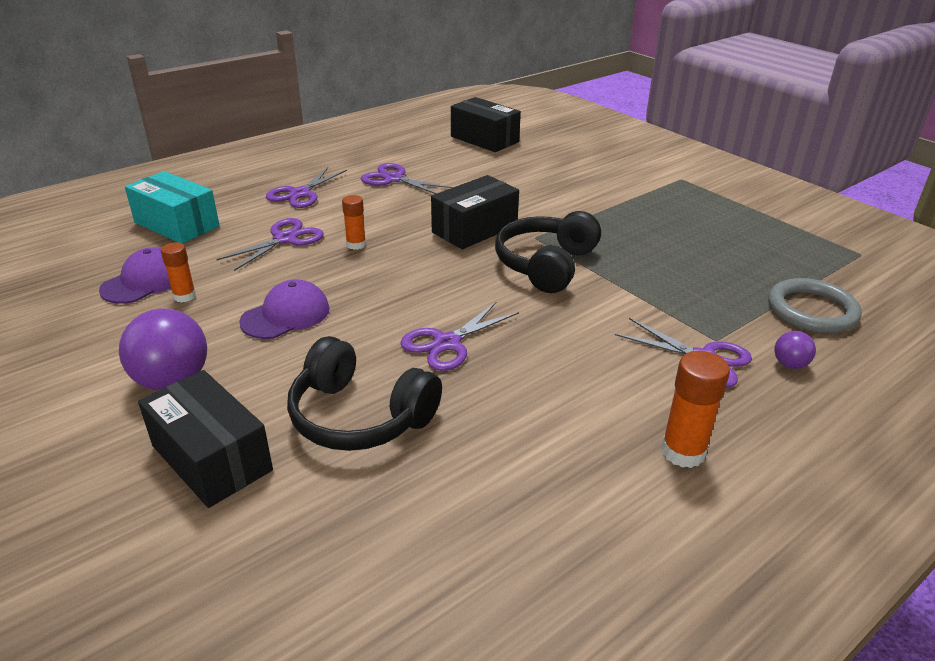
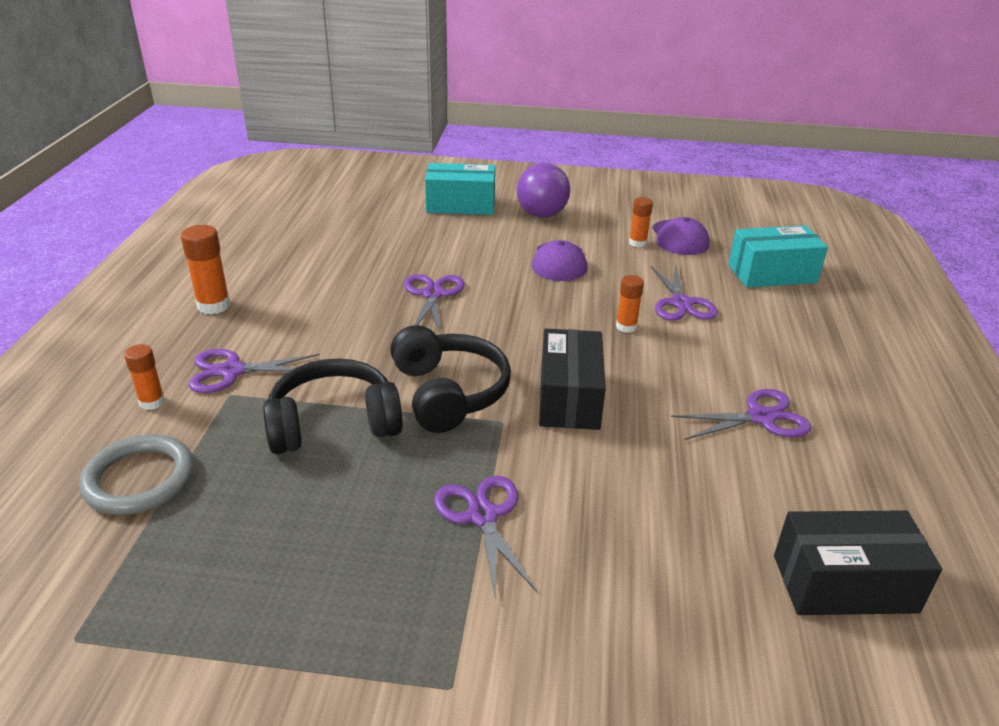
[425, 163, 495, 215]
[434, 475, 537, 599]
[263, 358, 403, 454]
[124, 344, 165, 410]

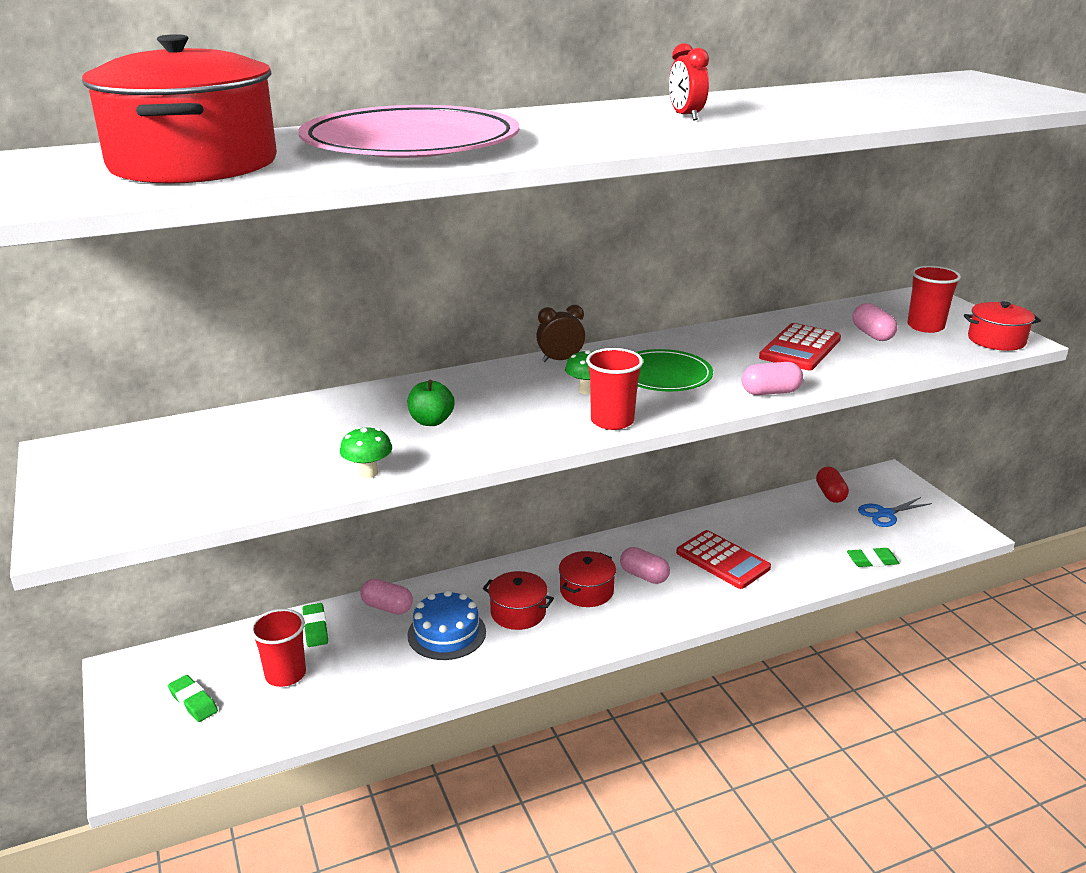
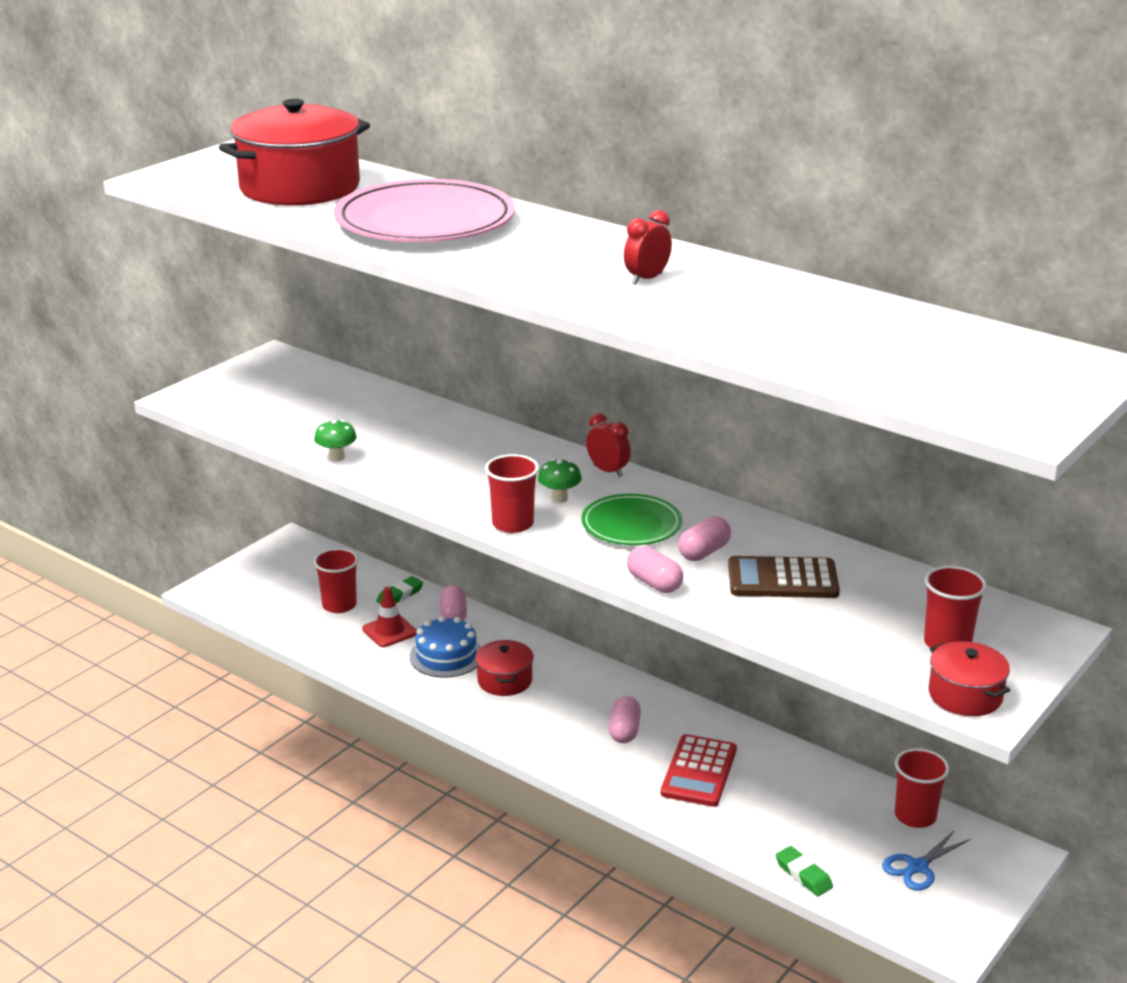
[168, 675, 218, 722] (first image)
[408, 380, 455, 426] (first image)
[586, 413, 631, 477]
[559, 551, 616, 607] (first image)
[728, 556, 840, 598]
[895, 748, 950, 828]
[678, 516, 731, 561]
[882, 830, 971, 890]
[362, 587, 417, 647]

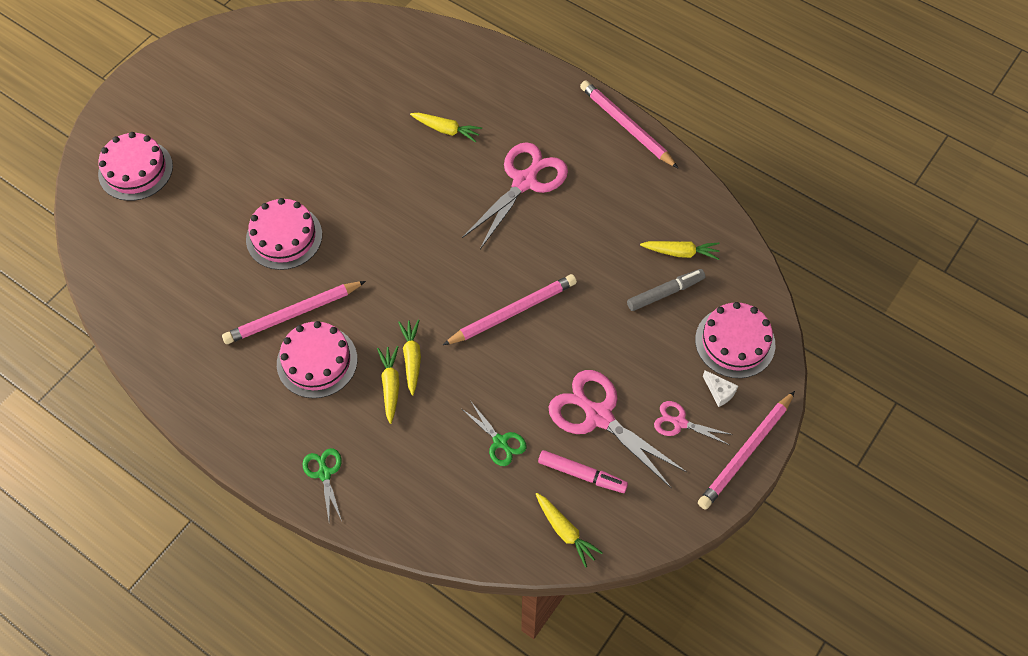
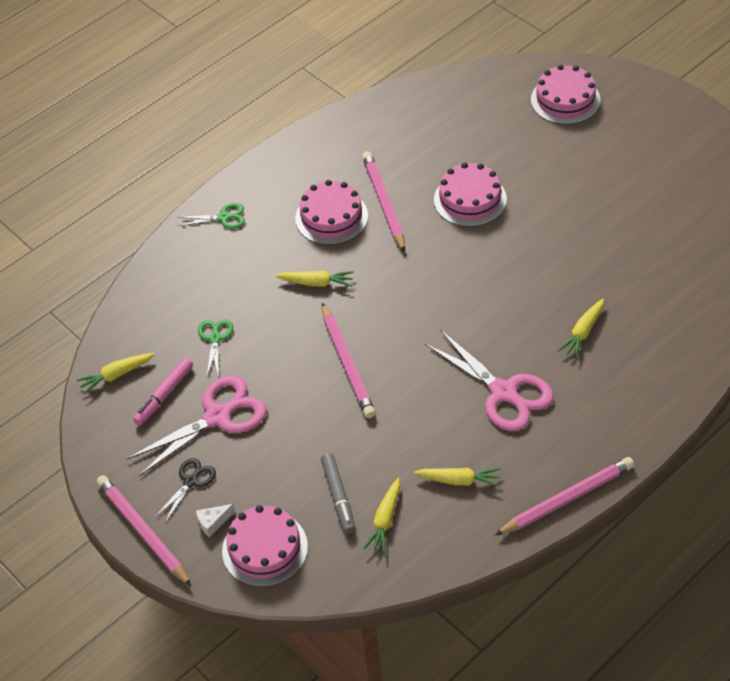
[414, 468, 501, 487]
[198, 320, 233, 377]
[154, 458, 216, 523]

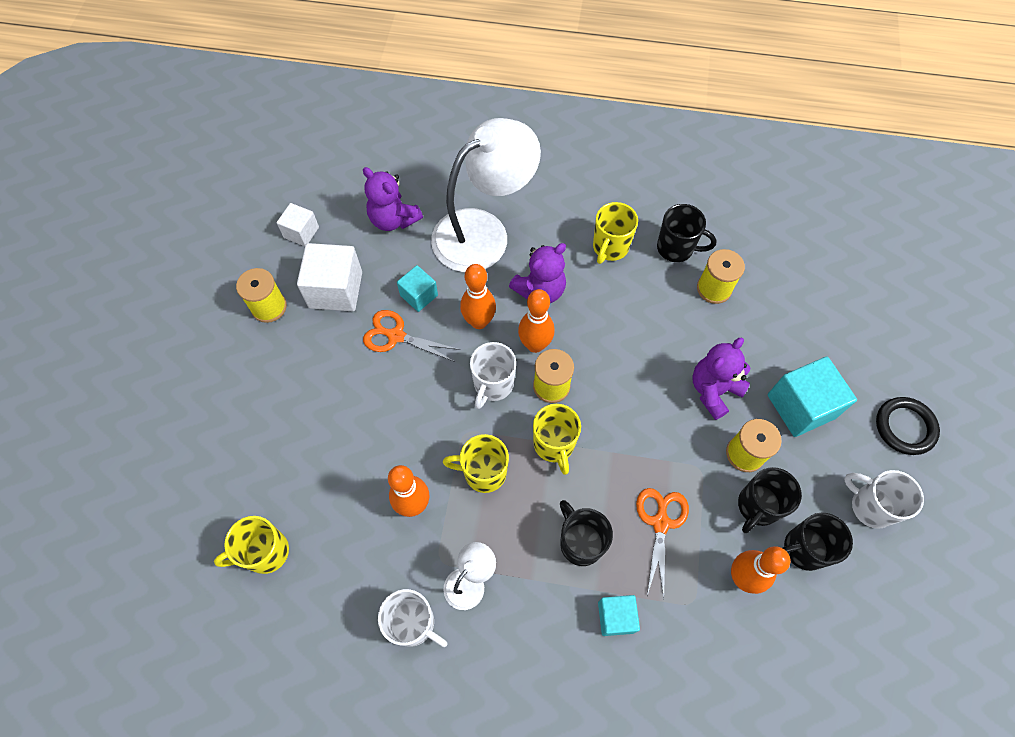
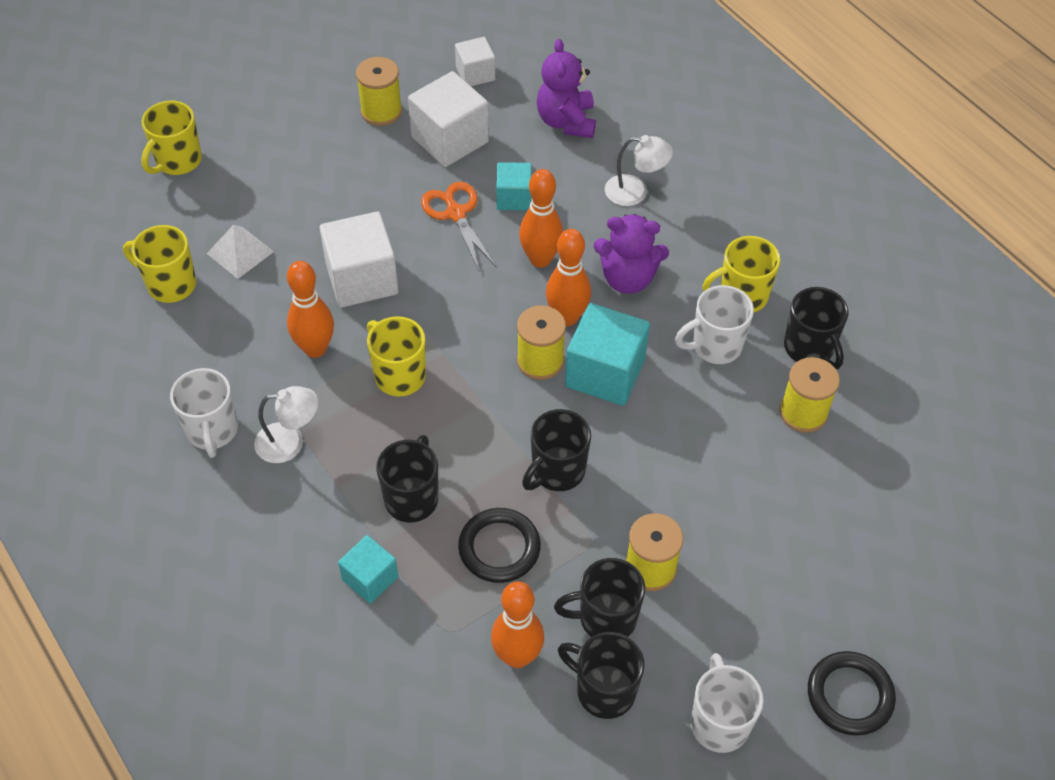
[605, 135, 673, 206]
[675, 285, 754, 364]
[141, 101, 202, 175]
[458, 508, 541, 583]
[692, 338, 750, 420] (first image)
[565, 303, 650, 406]
[206, 225, 274, 279]
[320, 212, 399, 308]
[522, 409, 591, 491]

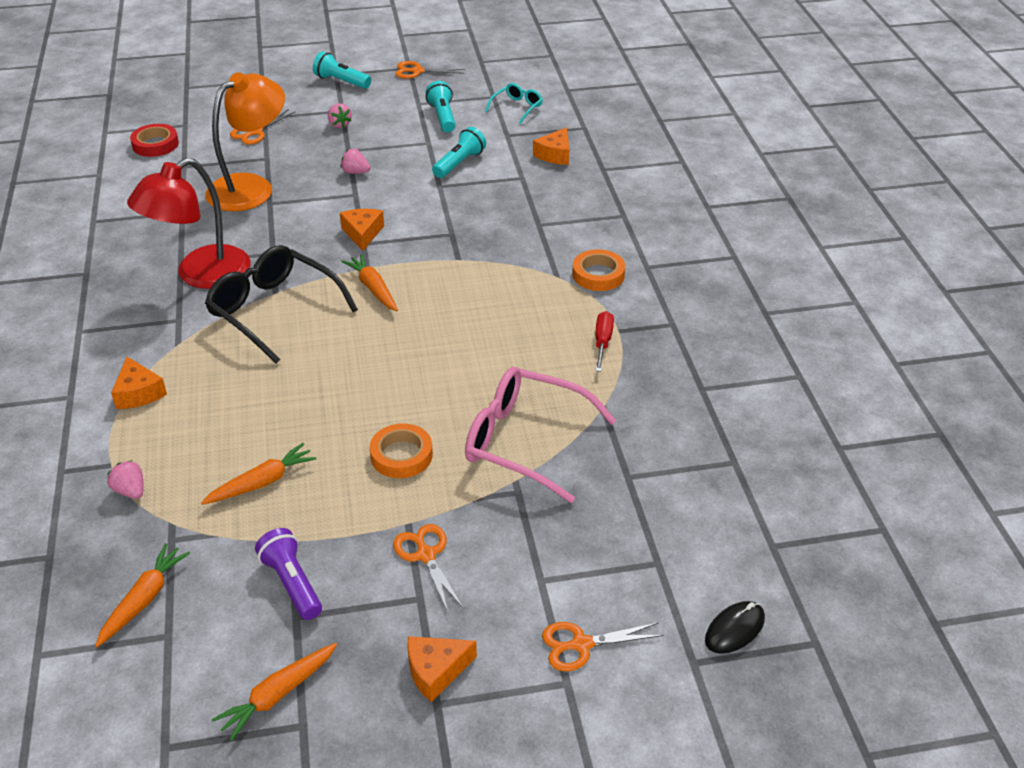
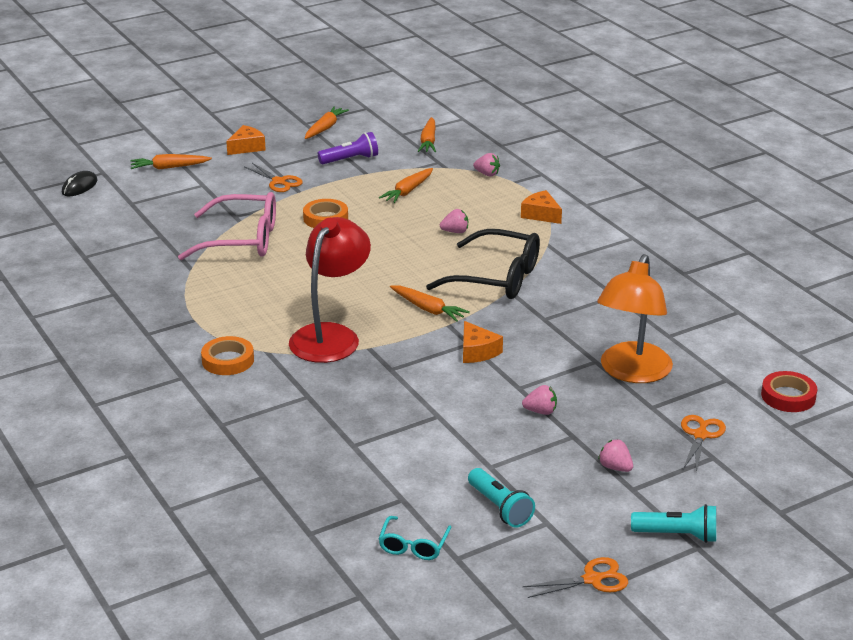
[289, 217, 371, 363]
[318, 132, 378, 164]
[432, 127, 486, 178] (first image)
[533, 127, 569, 165] (first image)
[130, 154, 212, 170]
[595, 311, 614, 372] (first image)
[440, 209, 468, 233]

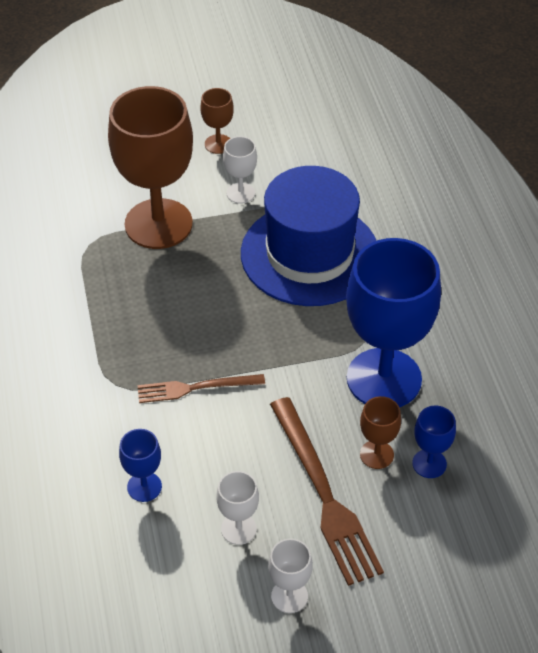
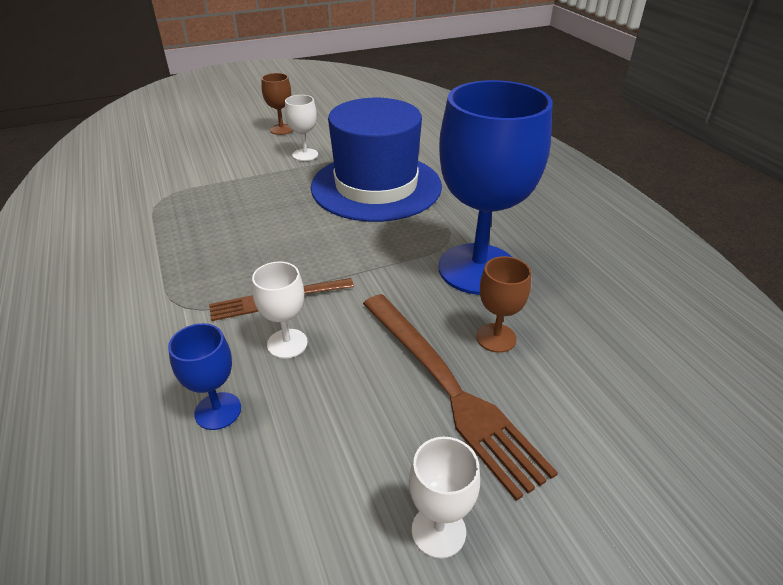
[108, 86, 193, 249] (first image)
[252, 262, 308, 359]
[412, 405, 456, 478] (first image)

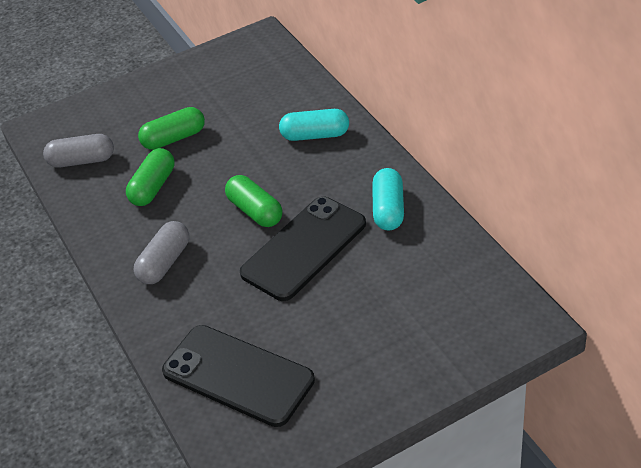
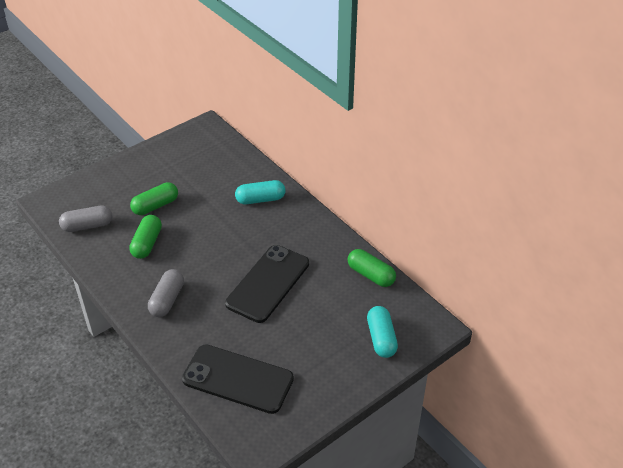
[348, 249, 396, 287]
[367, 306, 398, 358]

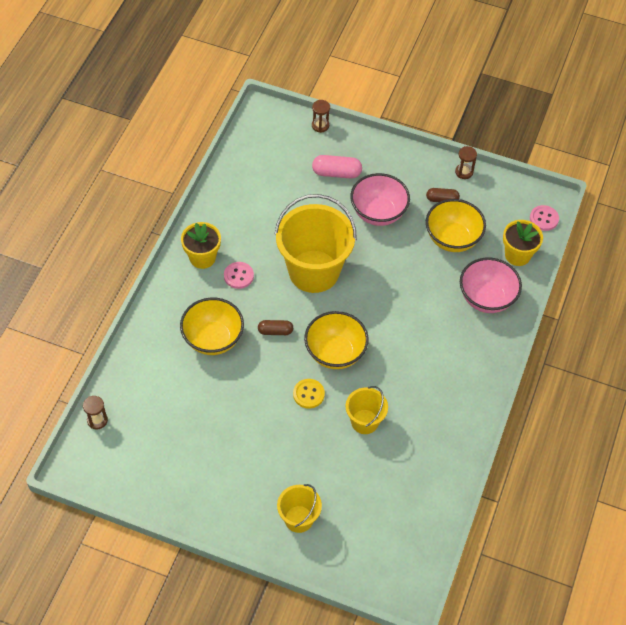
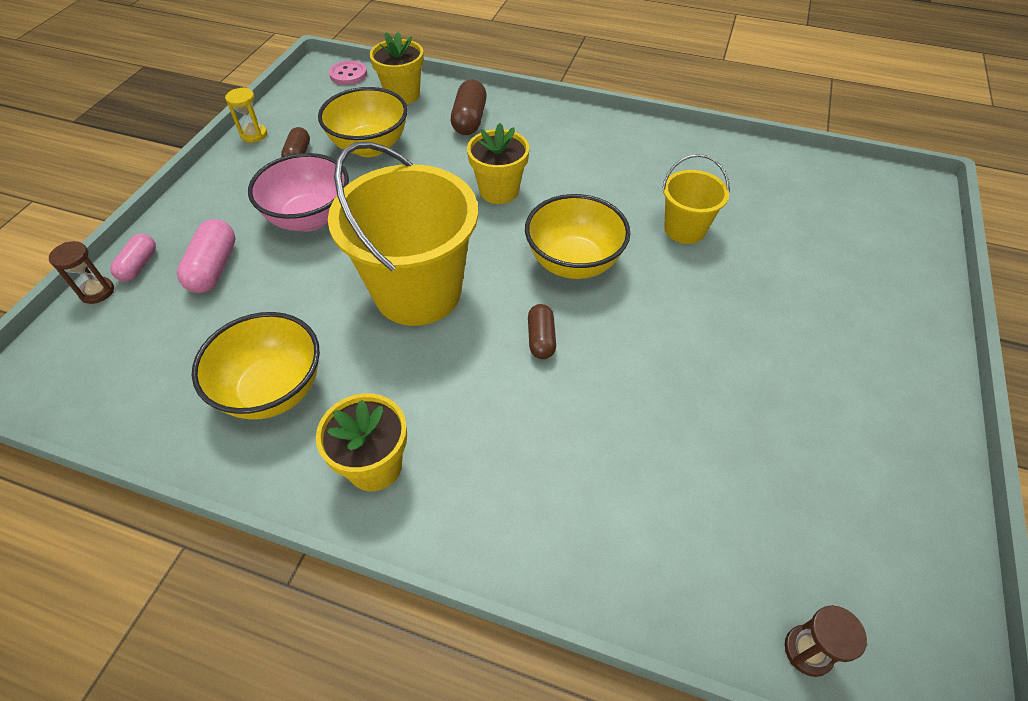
[192, 312, 320, 420]
[224, 262, 254, 289] (first image)
[277, 484, 322, 533] (first image)
[293, 379, 325, 409] (first image)
[225, 87, 267, 143]
[451, 80, 487, 135]
[110, 234, 156, 282]
[467, 123, 529, 204]

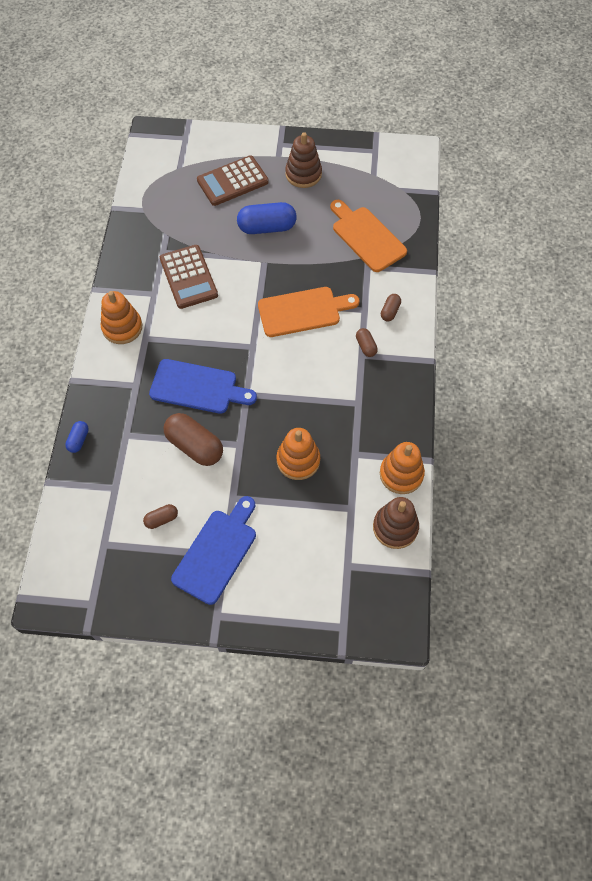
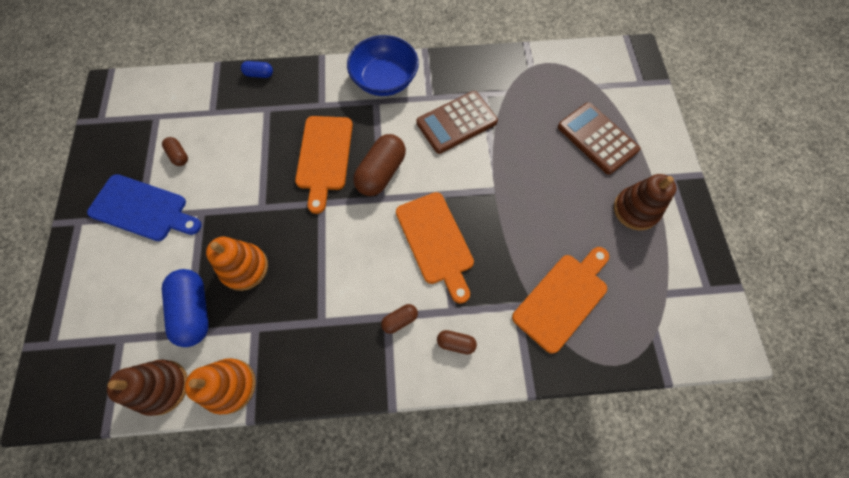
[347, 35, 419, 96]
[295, 116, 353, 214]
[353, 134, 406, 196]
[162, 269, 209, 347]

